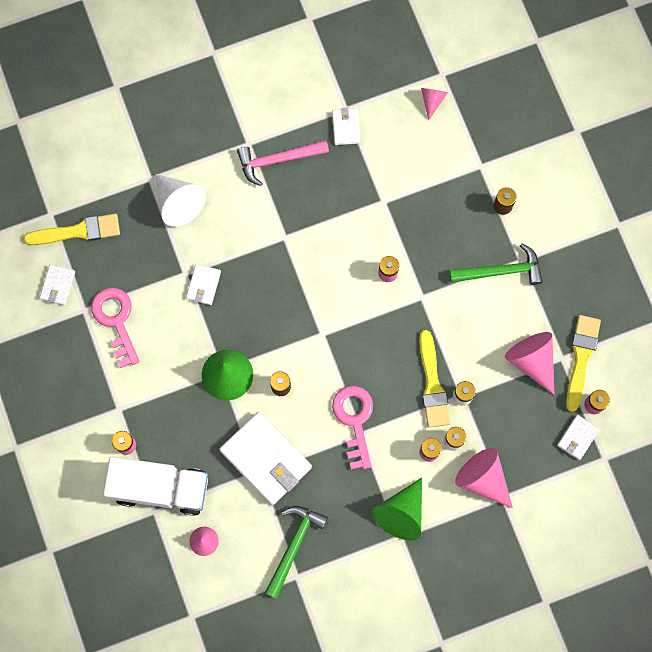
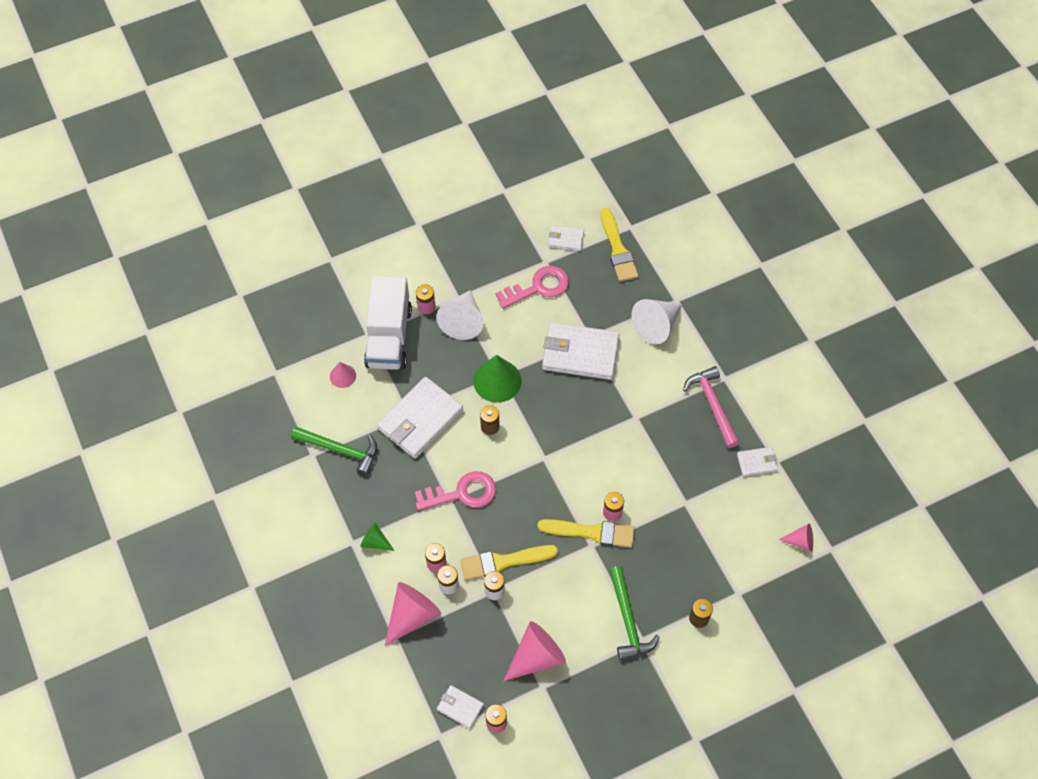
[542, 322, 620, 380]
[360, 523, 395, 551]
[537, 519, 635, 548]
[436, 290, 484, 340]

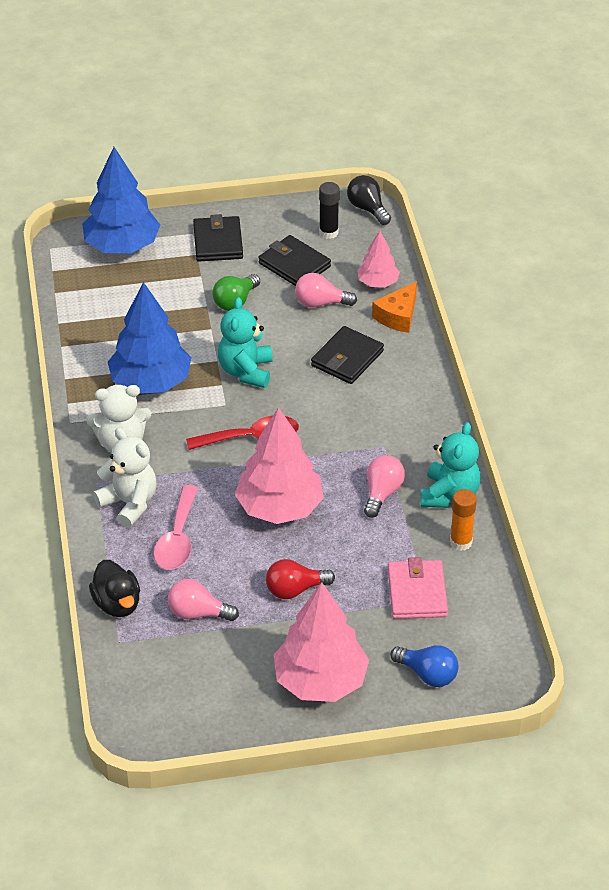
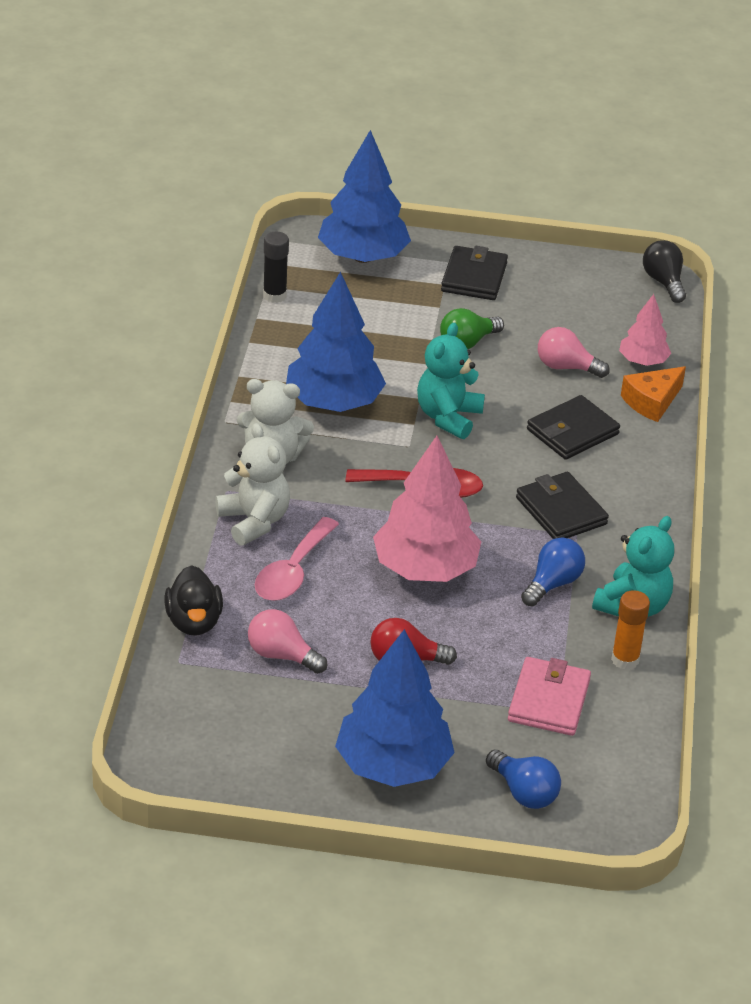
[516, 472, 609, 539]
[335, 629, 455, 787]
[263, 232, 289, 303]
[521, 537, 585, 606]

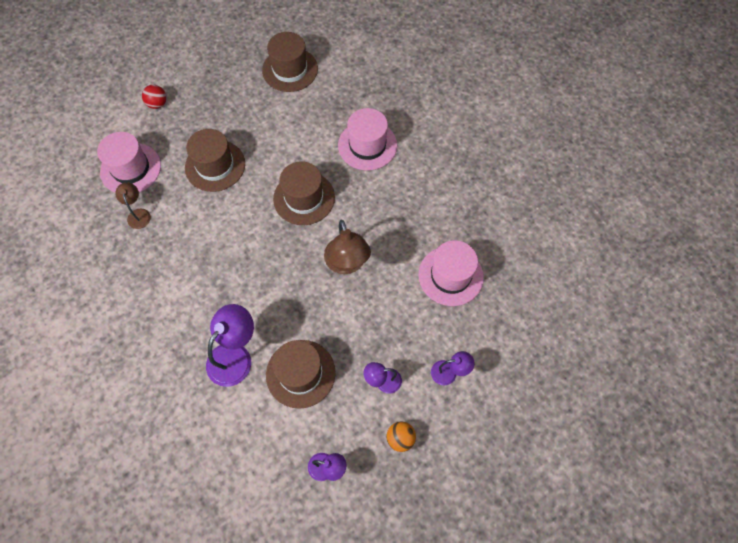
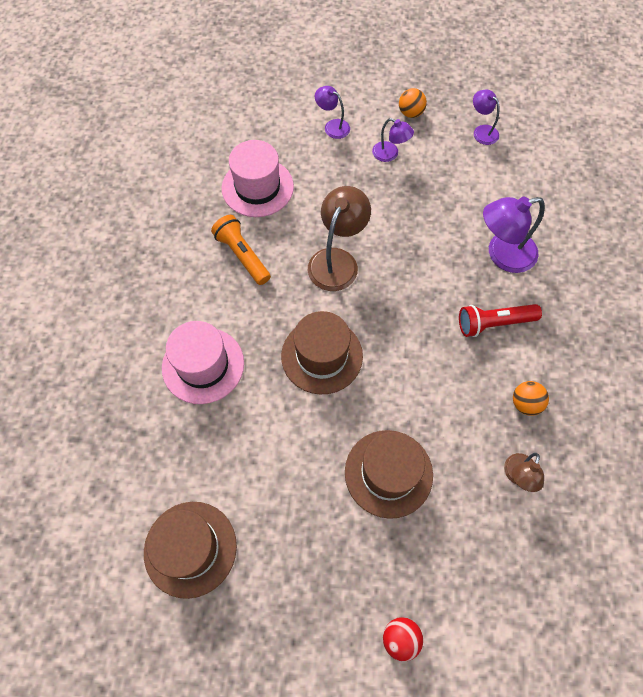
[97, 132, 161, 193] (first image)
[266, 340, 336, 409] (first image)
[211, 215, 271, 285]
[459, 304, 542, 337]
[513, 381, 549, 416]

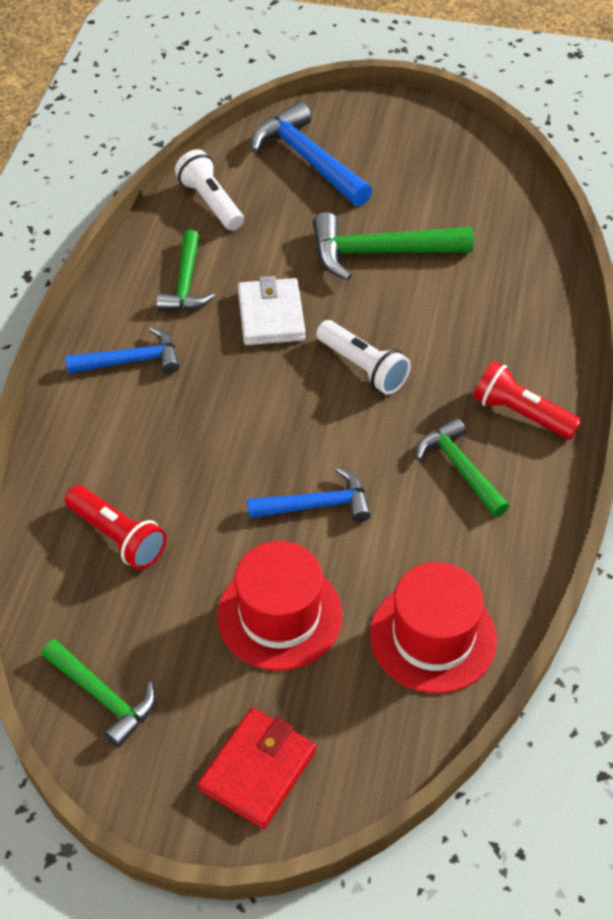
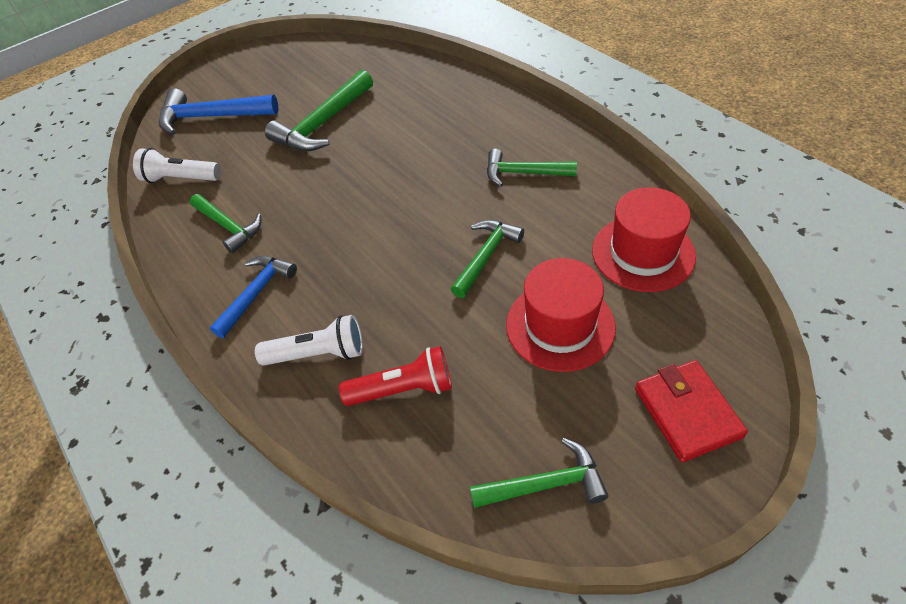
[238, 276, 306, 345] (first image)
[451, 220, 524, 298]
[255, 315, 363, 366]
[473, 361, 582, 440] (first image)

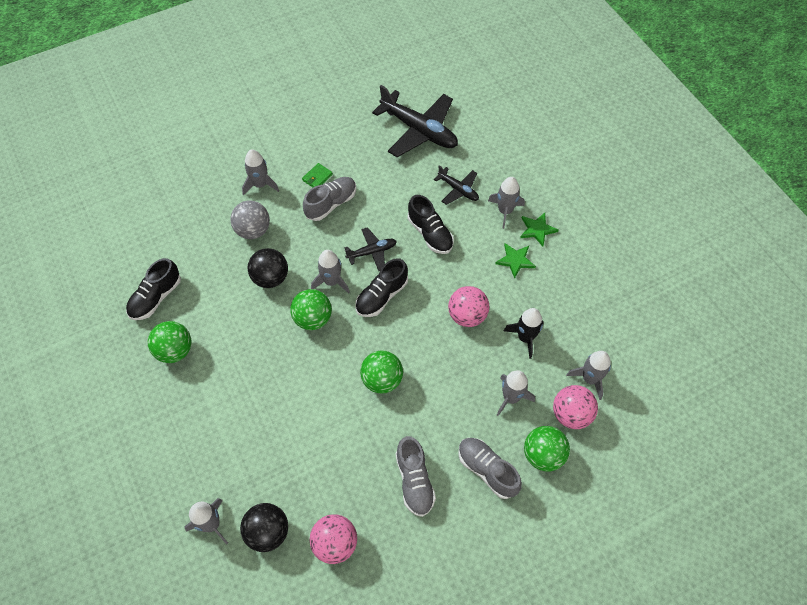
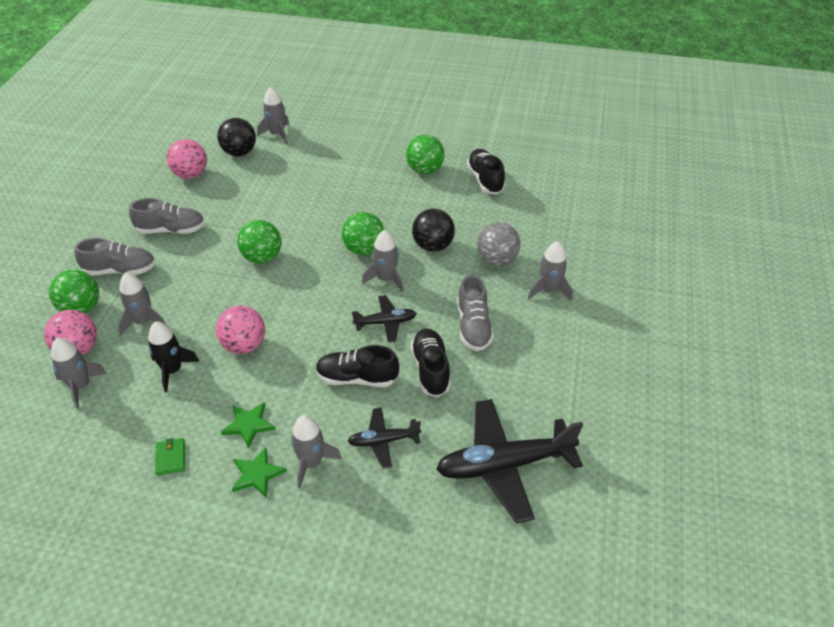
[155, 438, 185, 476]
[352, 295, 417, 342]
[411, 329, 451, 397]
[129, 198, 205, 234]

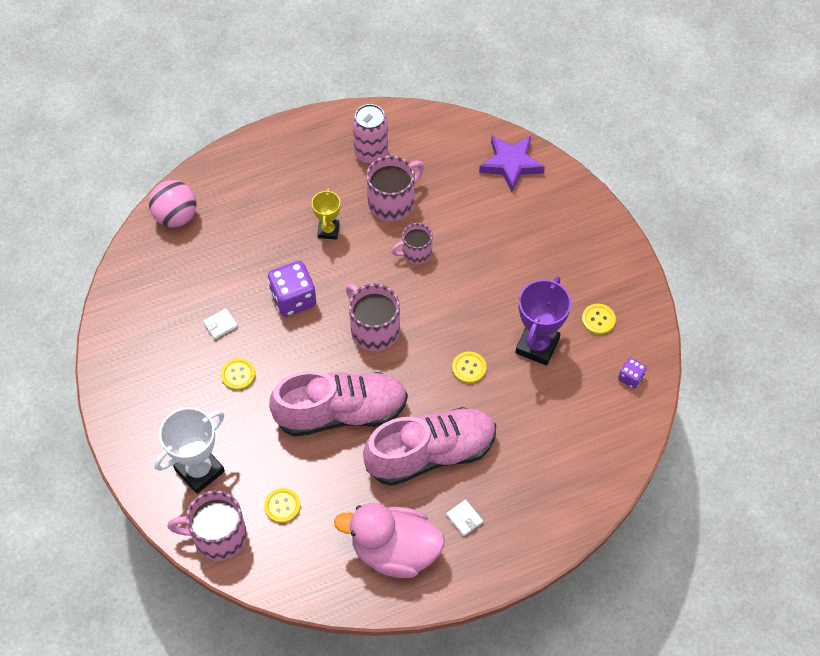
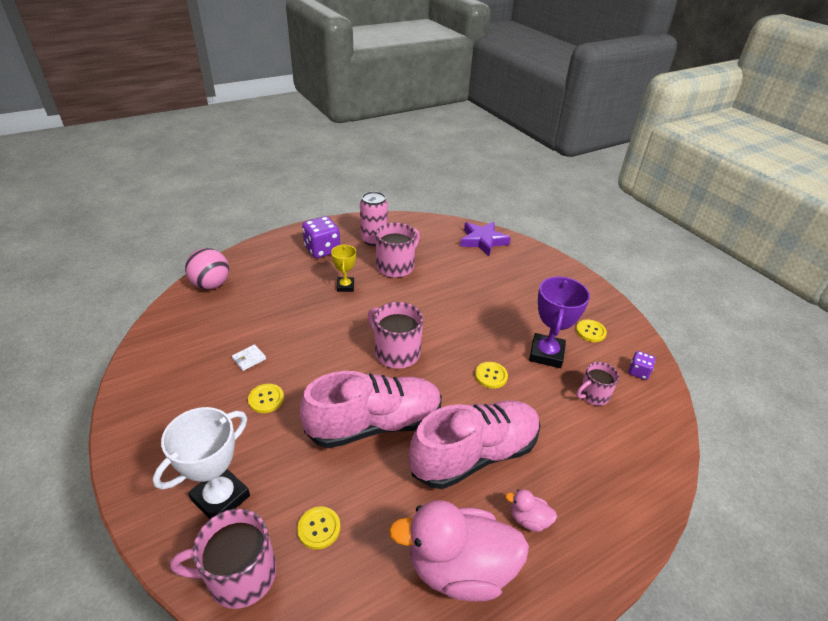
[302, 216, 340, 258]
[576, 362, 619, 406]
[505, 489, 557, 532]

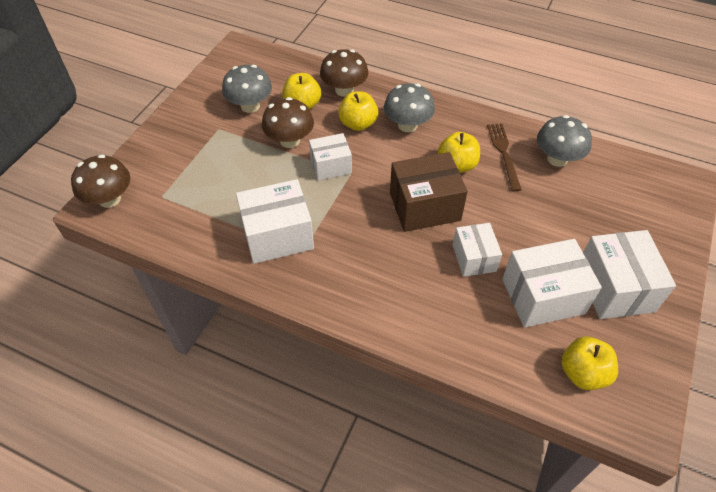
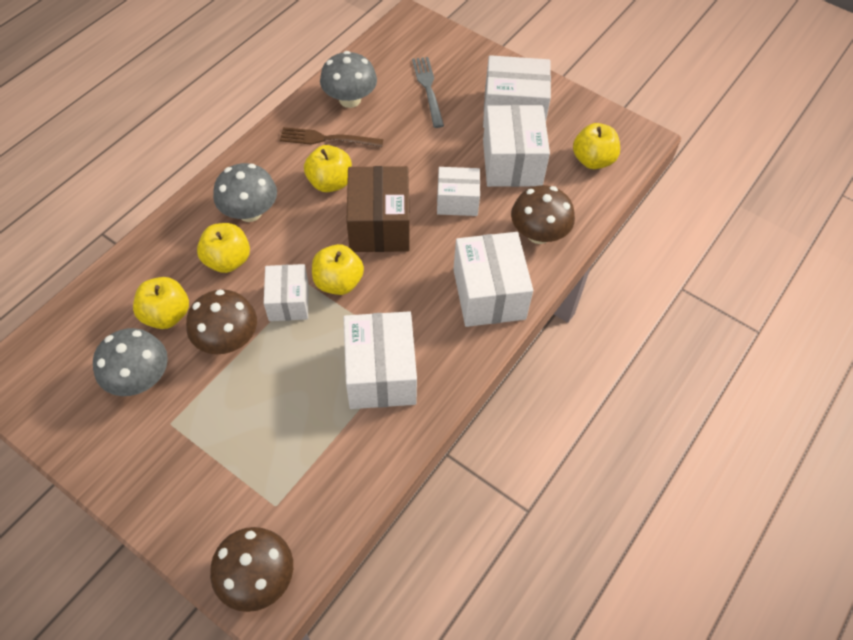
[511, 185, 575, 244]
[312, 244, 364, 295]
[412, 57, 444, 128]
[453, 232, 533, 327]

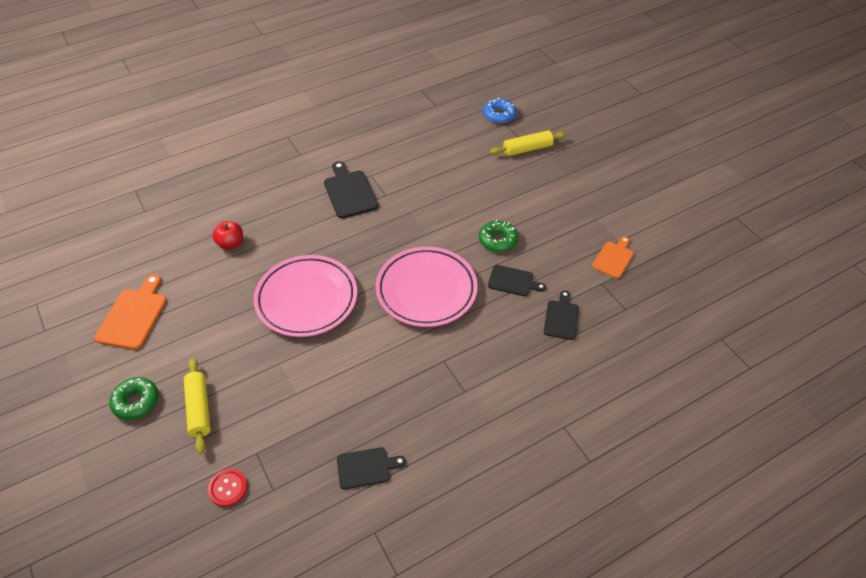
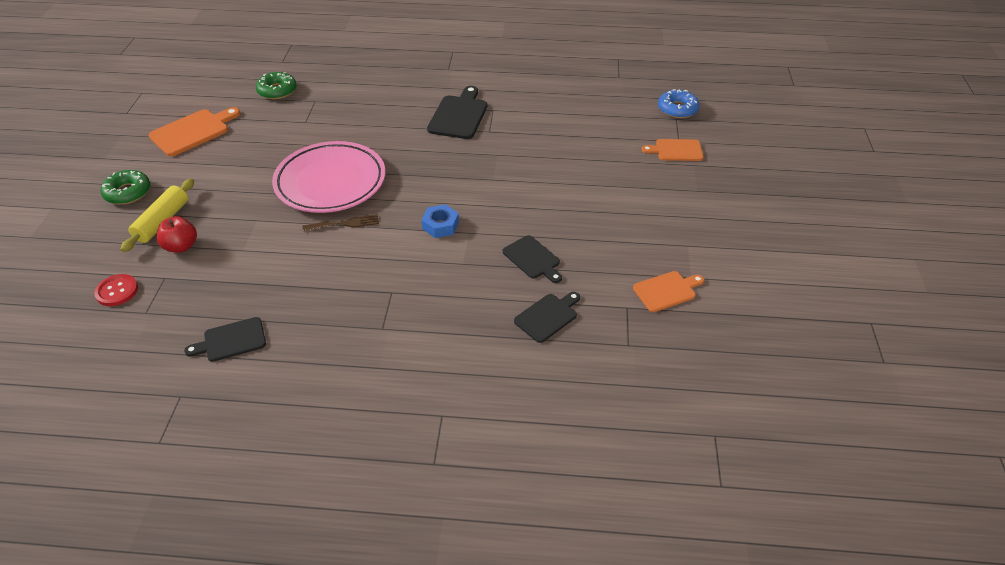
[157, 216, 197, 253]
[184, 317, 266, 362]
[422, 204, 459, 238]
[256, 72, 297, 99]
[641, 139, 703, 161]
[303, 214, 379, 231]

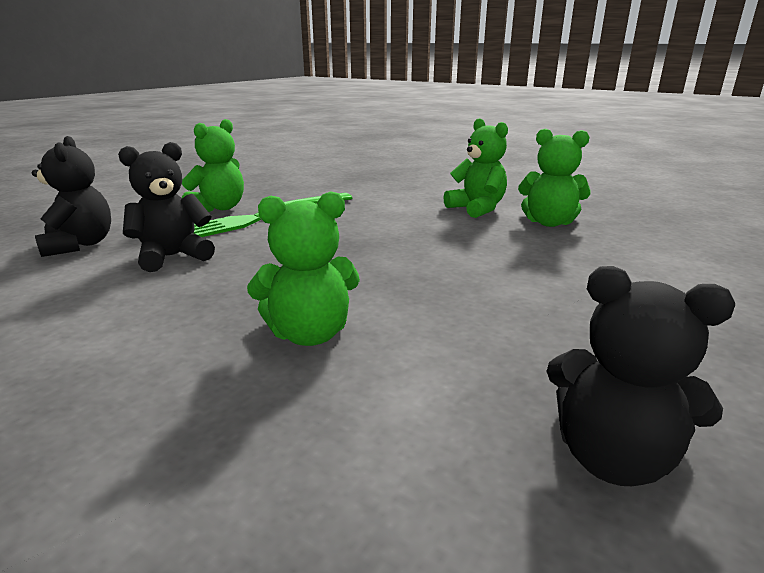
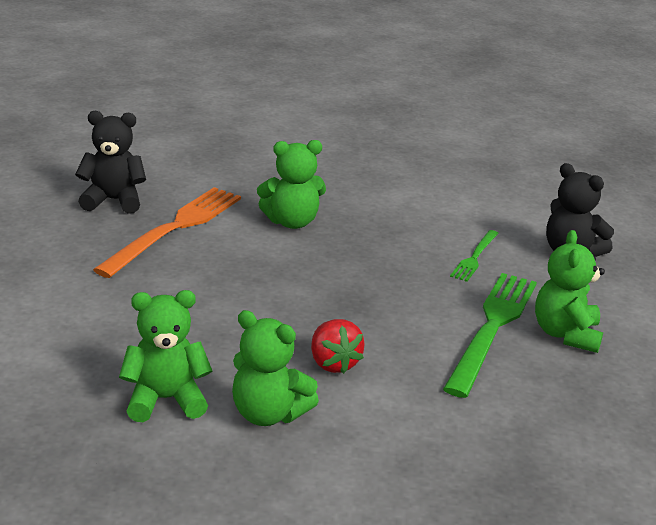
[450, 230, 499, 282]
[257, 140, 326, 229]
[93, 187, 241, 278]
[311, 319, 365, 374]

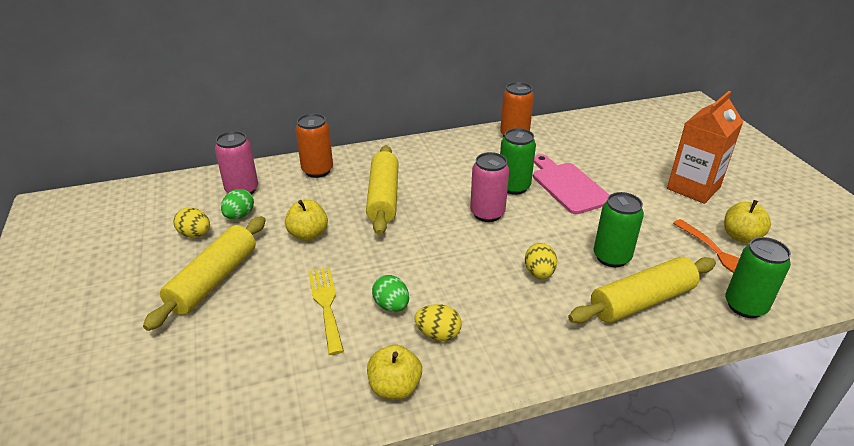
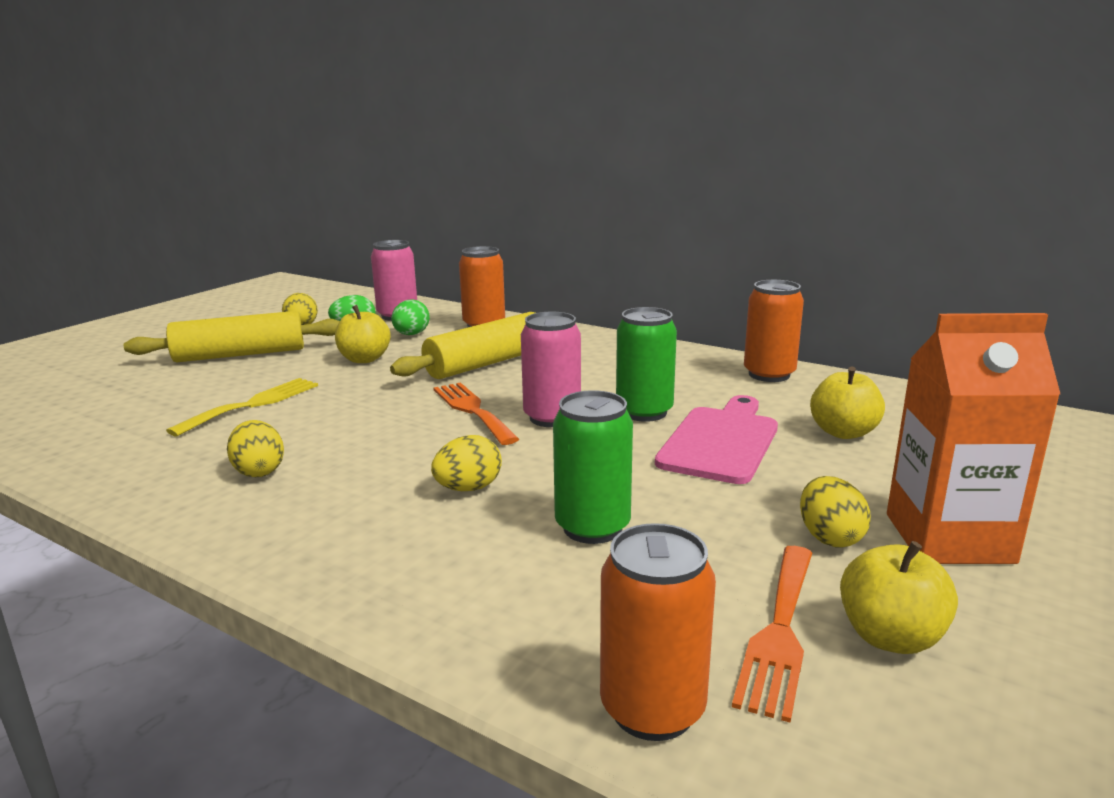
[810, 367, 885, 439]
[391, 299, 430, 335]
[568, 257, 716, 324] (first image)
[600, 523, 716, 741]
[434, 382, 519, 445]
[800, 476, 871, 548]

